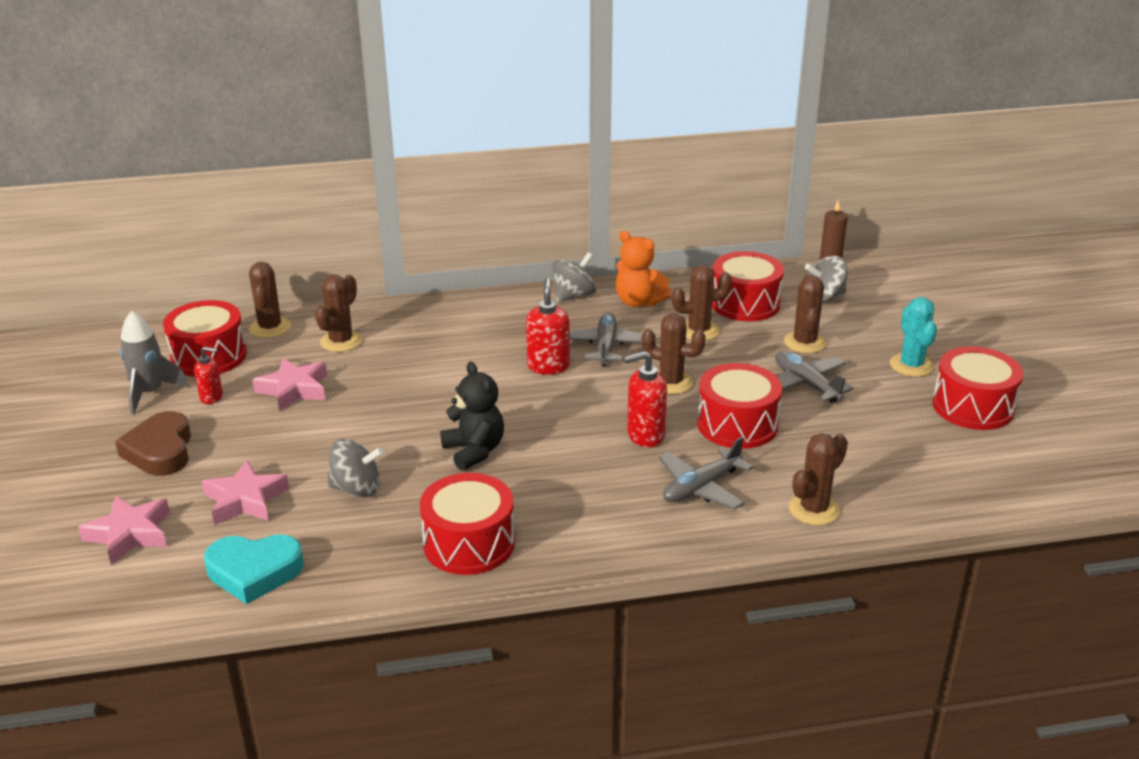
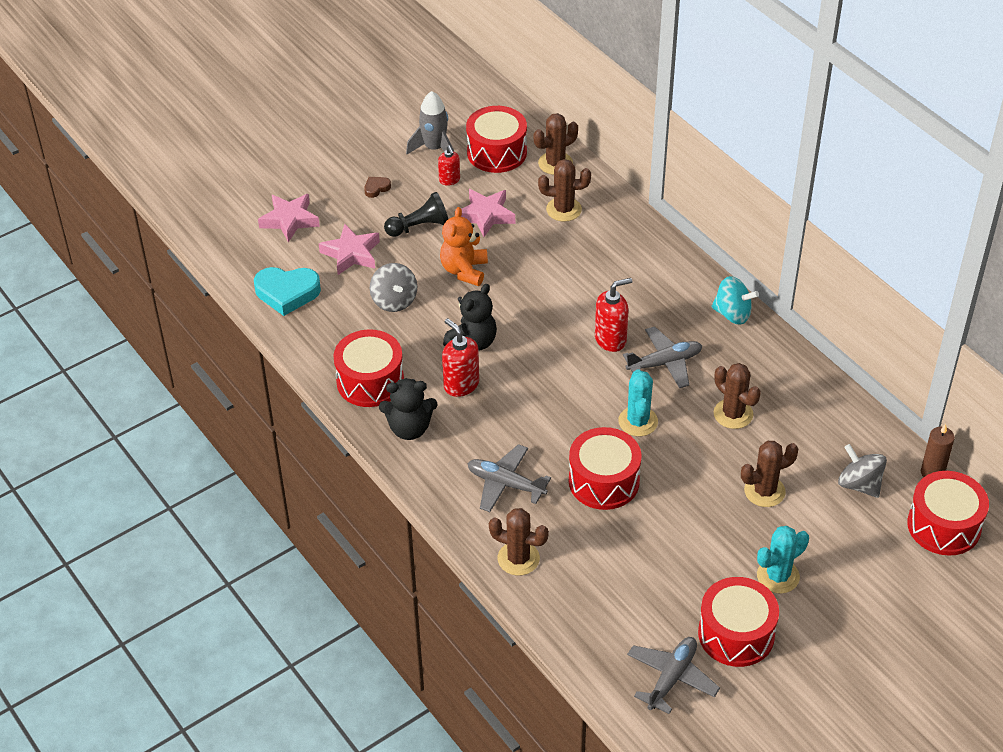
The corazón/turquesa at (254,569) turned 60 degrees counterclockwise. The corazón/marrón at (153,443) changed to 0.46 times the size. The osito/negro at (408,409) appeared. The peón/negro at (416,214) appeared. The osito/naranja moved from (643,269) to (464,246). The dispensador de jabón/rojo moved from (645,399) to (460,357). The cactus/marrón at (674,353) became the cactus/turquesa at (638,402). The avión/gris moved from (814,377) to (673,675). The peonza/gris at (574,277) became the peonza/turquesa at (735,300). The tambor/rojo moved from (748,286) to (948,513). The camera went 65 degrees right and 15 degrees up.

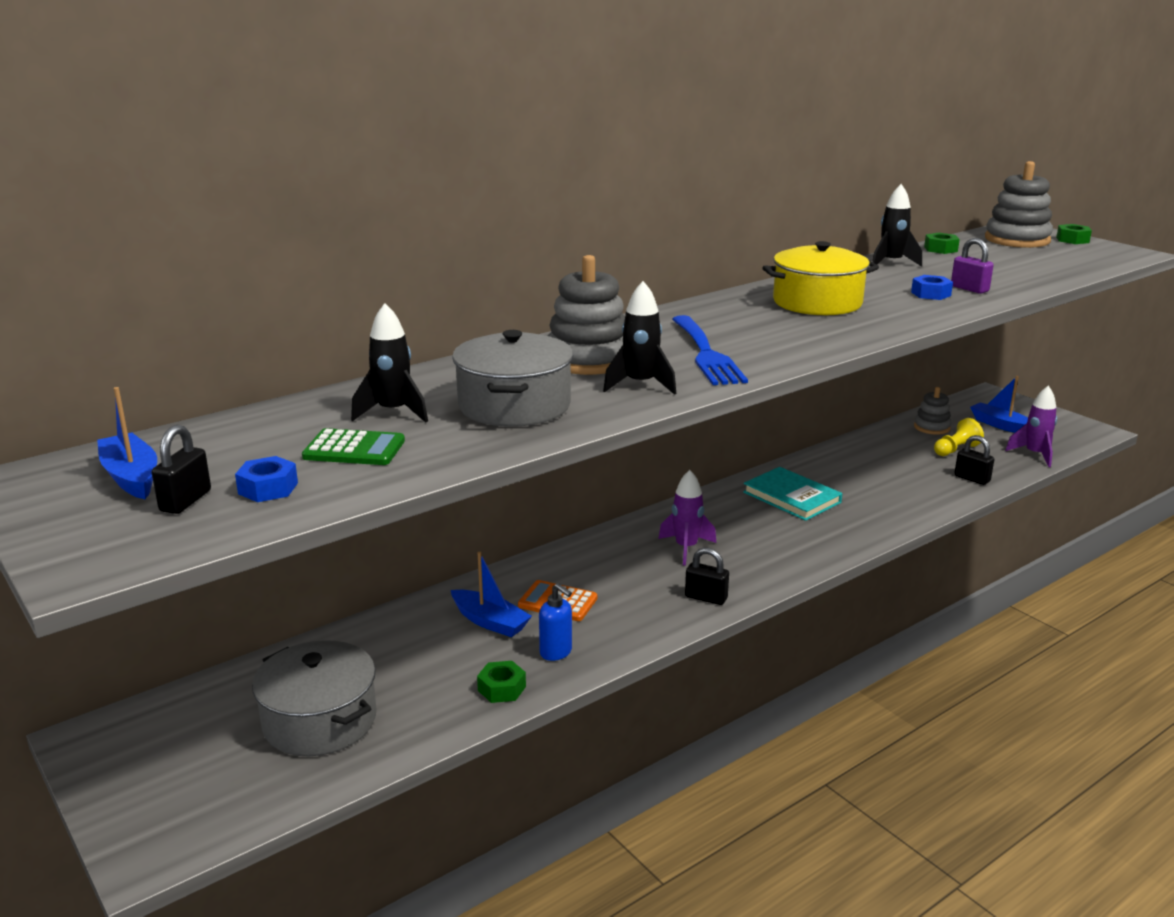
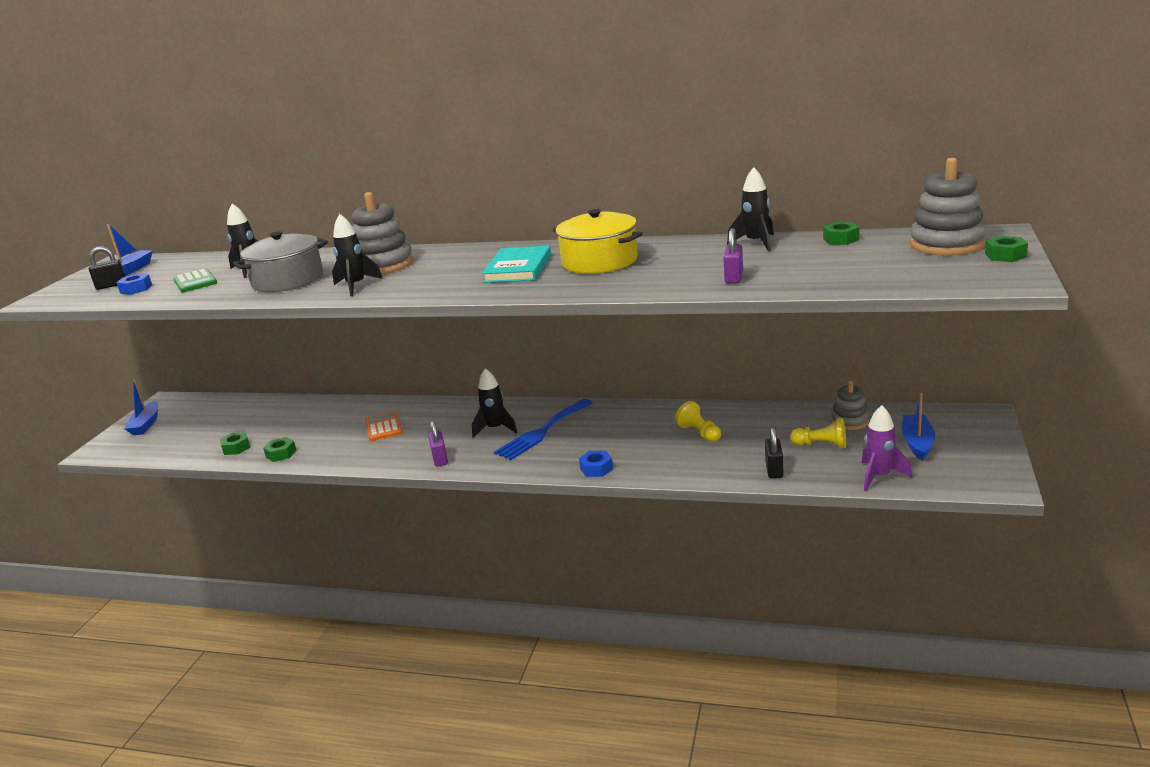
The barco/azul moved from (491,594) to (141,407). The tuerca/verde at (235,443) appeared. The candado/negro at (707,576) became the candado/morado at (438,444). The cohete/morado at (687,518) became the cohete/negro at (495,403). The libro/turquesa moved from (792,494) to (516,264). The tenedor/azul moved from (710,350) to (543,429). The tuerca/azul moved from (932,287) to (596,464). The peón/amarillo at (698,421) appeared. The olla/gris at (314,698) disappeared. The dispensador de jabón/azul at (555,622) disappeared. The camera went 55 degrees right and 0 degrees up.

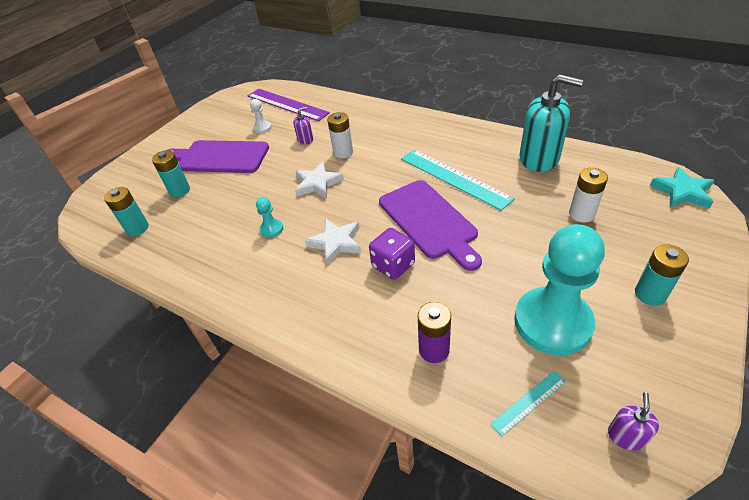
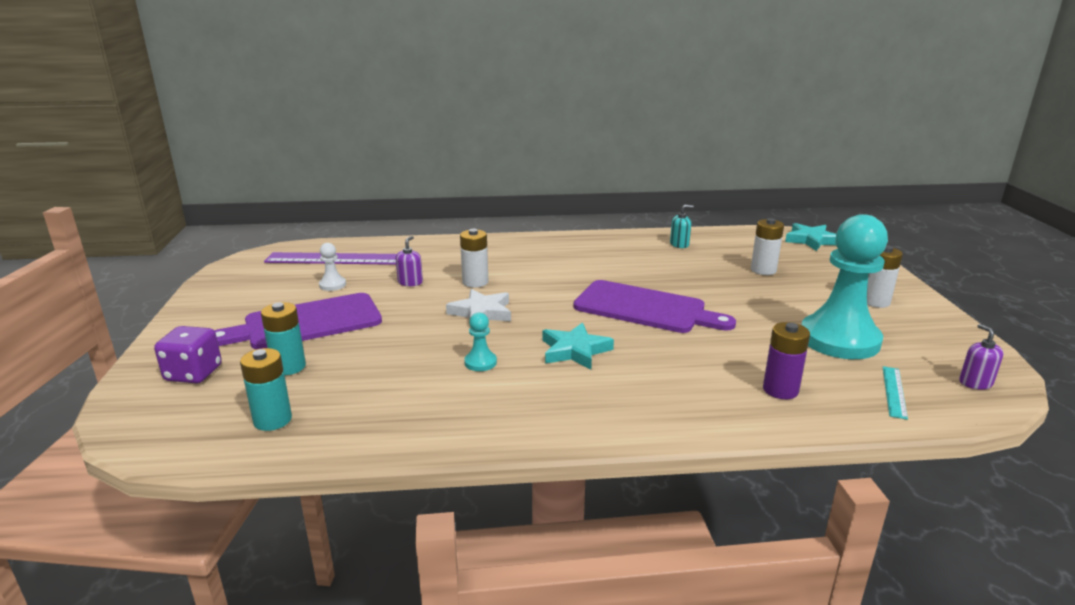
The dado/morado moved from (392,254) to (188,354). The estrella/blanco at (333,242) became the estrella/turquesa at (578,346). The dispensador de jabón/turquesa at (551,123) changed to 0.44 times the size. The pila/turquesa at (662,275) became the pila/blanco at (885,276). The regla/turquesa at (458,180) disappeared. The camera went 40 degrees left and 20 degrees down.

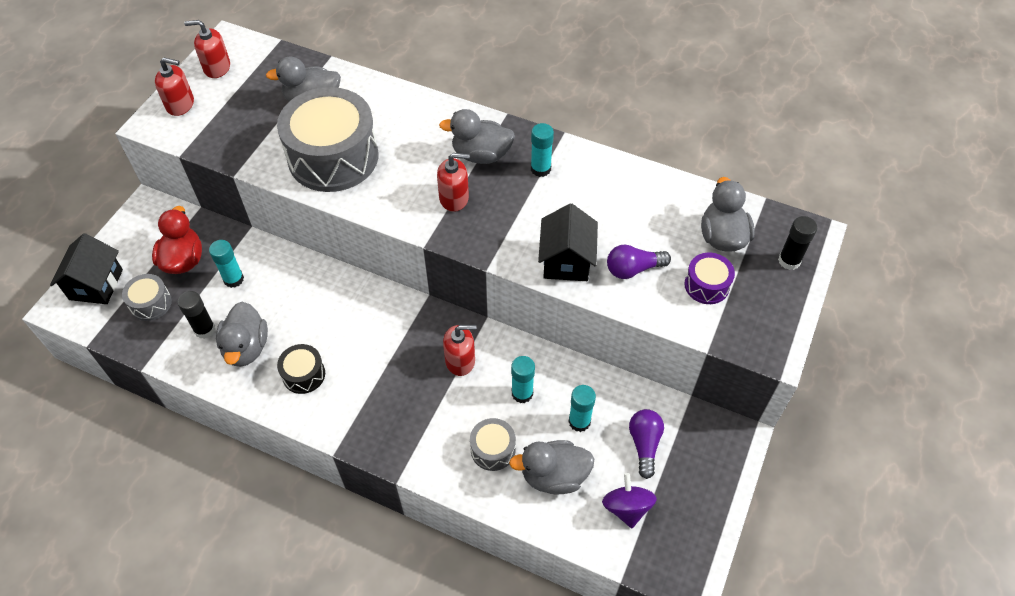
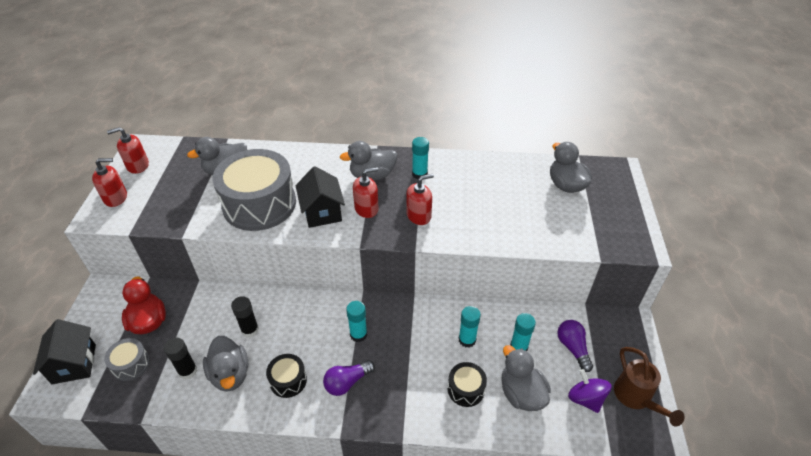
The barra de pegamento/negro moved from (797,243) to (245,317). The casa/negro moved from (568,242) to (320,197). The bombilla/morado moved from (639,261) to (349,378). The barra de pegamento/turquesa moved from (226,264) to (356,321). The dispensador de jabón/rojo moved from (459,350) to (420,199). The tambor/gris at (493,444) became the tambor/negro at (467,384). The pato/gris at (552,467) turned 90 degrees clockwise. The regadera/marrón at (649,386) appeared. The tambor/morado at (709,278) disappeared. The camera went 20 degrees left and 10 degrees down.

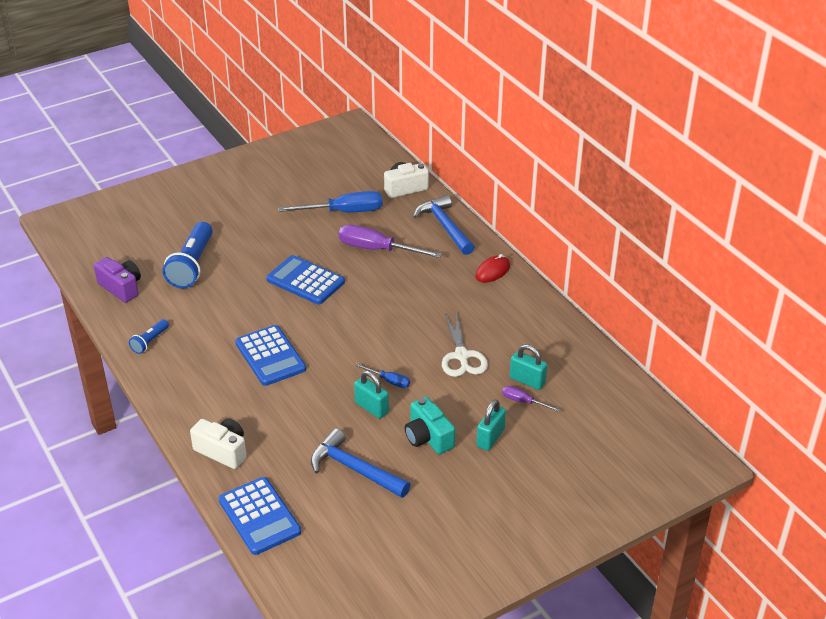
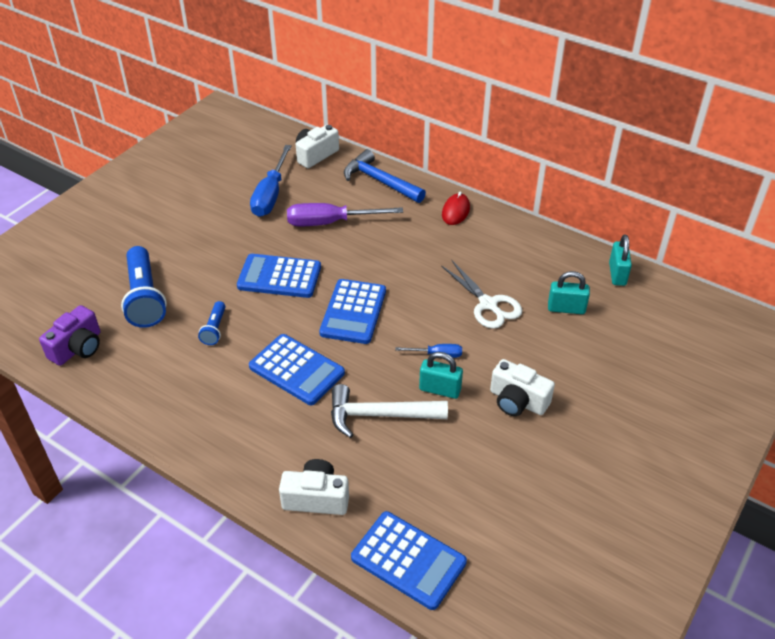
The cámara/morado at (117,280) turned 105 degrees clockwise. The lámpara de mano/azul moved from (149,336) to (211,323). The destornillador/azul at (330,201) turned 135 degrees clockwise. The calculadora/azul at (352,311) appeared. The martillo/blanco at (389,411) appeared. The cámara/turquesa at (430,425) became the cámara/blanco at (522,387). The candado/turquesa moved from (491,425) to (620,260). The martillo/azul at (361,463) disappeared. The destornillador/morado at (531,399) disappeared. The camera went 25 degrees left and 5 degrees up.

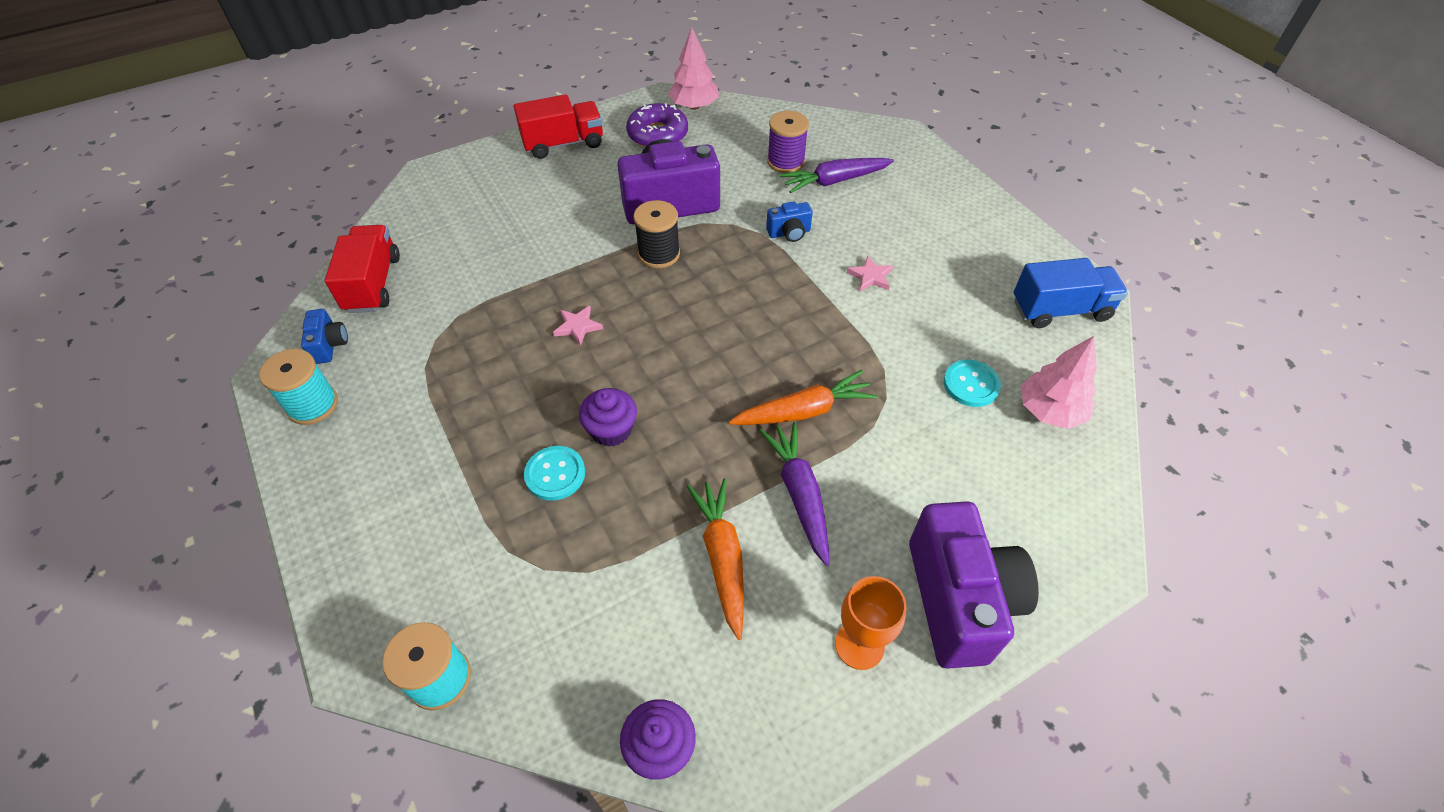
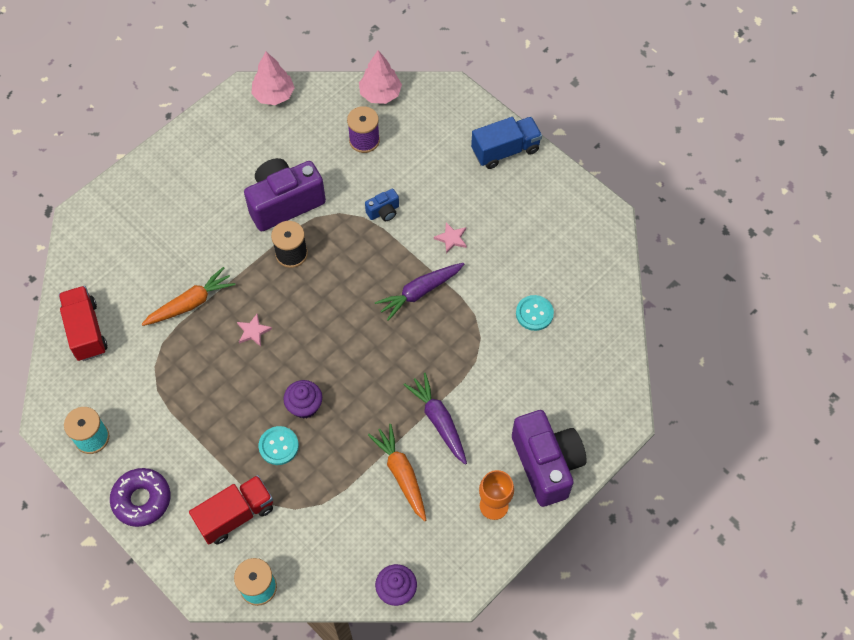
The rosquilla/morado moved from (657,125) to (140,497). The zanahoria/naranja moved from (803,397) to (188,296). The camión/rojo moved from (558,126) to (231,510). The árbol/rosa moved from (1059,382) to (380,77). The zanahoria/morado moved from (837,175) to (419,292). The camión/azul moved from (1071,293) to (506,143). The cámara/azul at (324,336) disappeared. The camera went 15 degrees left and 10 degrees up.

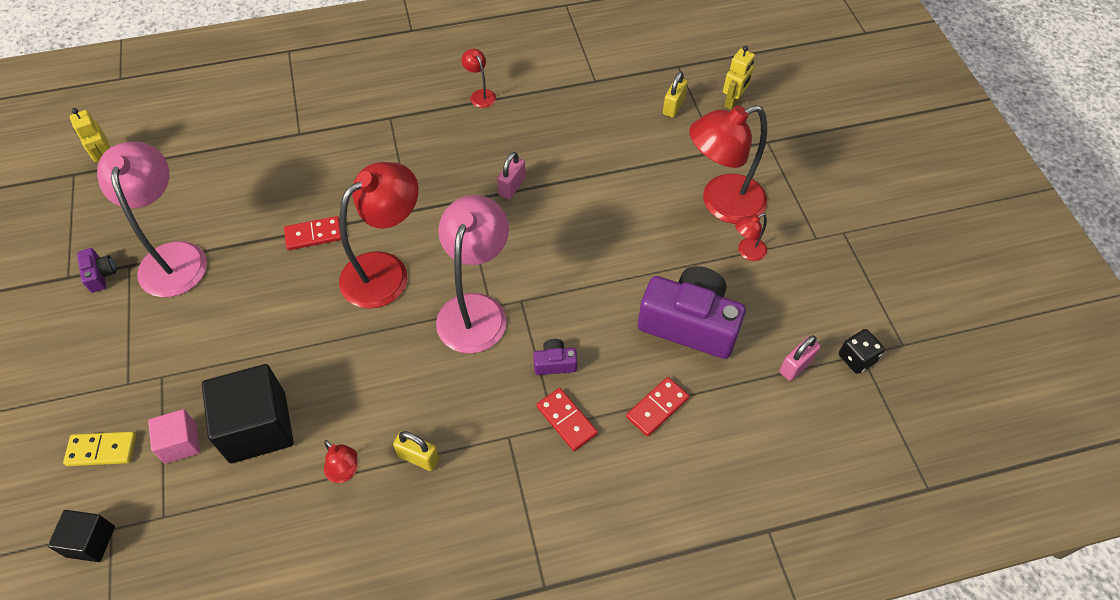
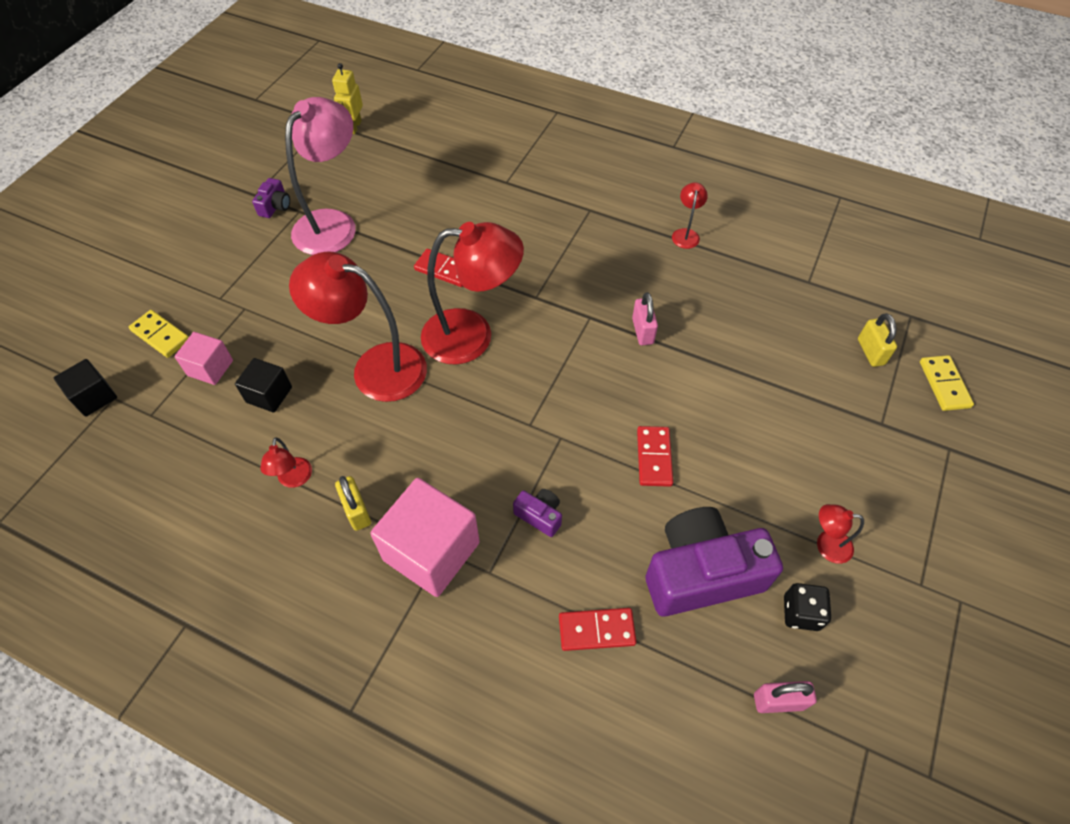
The cubo/negro at (248,413) changed to 0.55 times the size. The lámpara/rojo moved from (728,164) to (358,326). The cubo/rosa at (425,537) appeared. The candado/rosa at (511,175) turned 75 degrees counterclockwise. The ficha de dominó/rojo moved from (567,419) to (655,456). The cámara/morado at (692,312) turned 75 degrees counterclockwise. The dado/negro moved from (862,351) to (807,607). The candado/amarillo at (675,94) turned 75 degrees counterclockwise. The robot/amarillo at (739,78) was replaced by the ficha de dominó/amarillo at (947,383). The lámpara/rosa at (472,274) disappeared. The camera went 40 degrees right and 0 degrees up.

